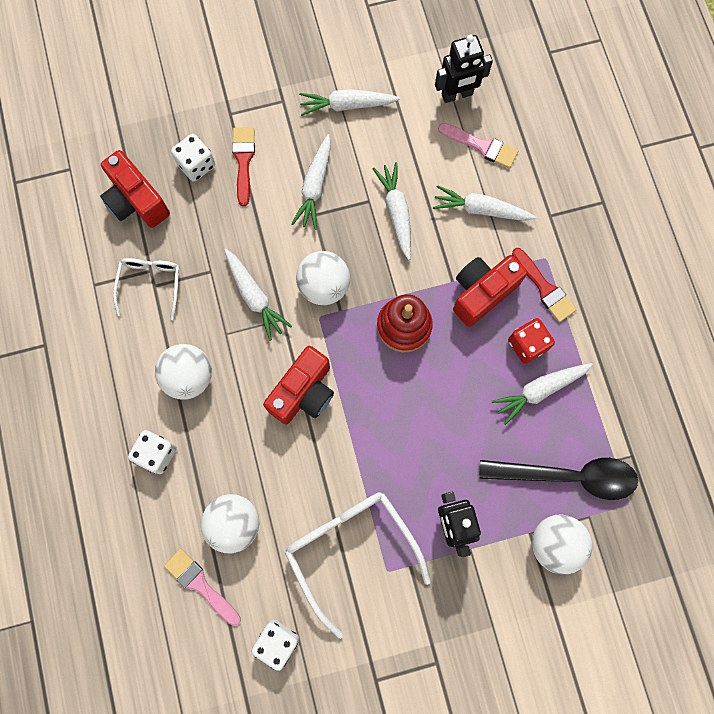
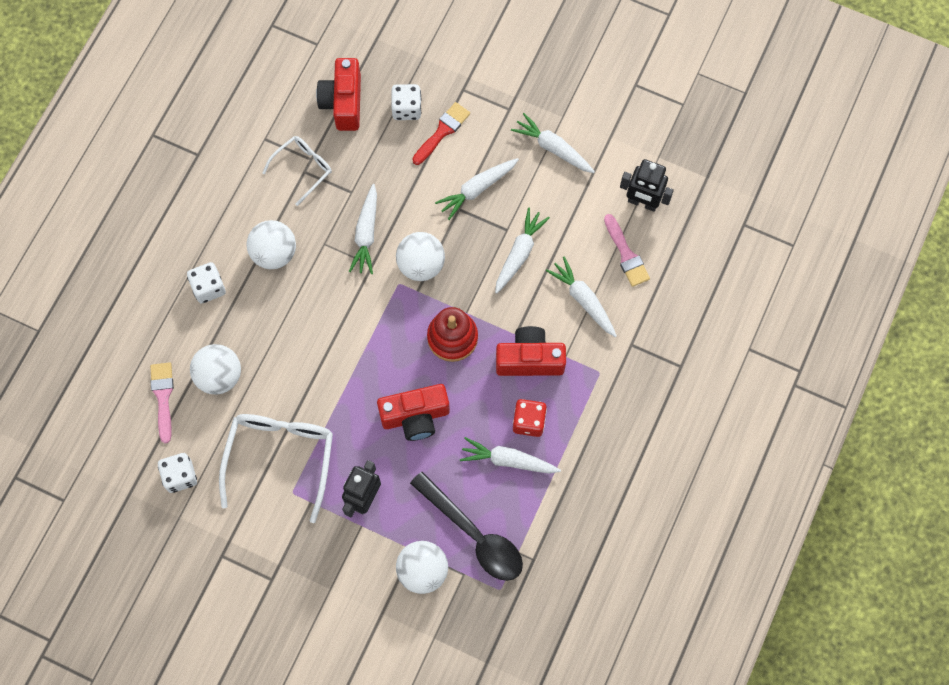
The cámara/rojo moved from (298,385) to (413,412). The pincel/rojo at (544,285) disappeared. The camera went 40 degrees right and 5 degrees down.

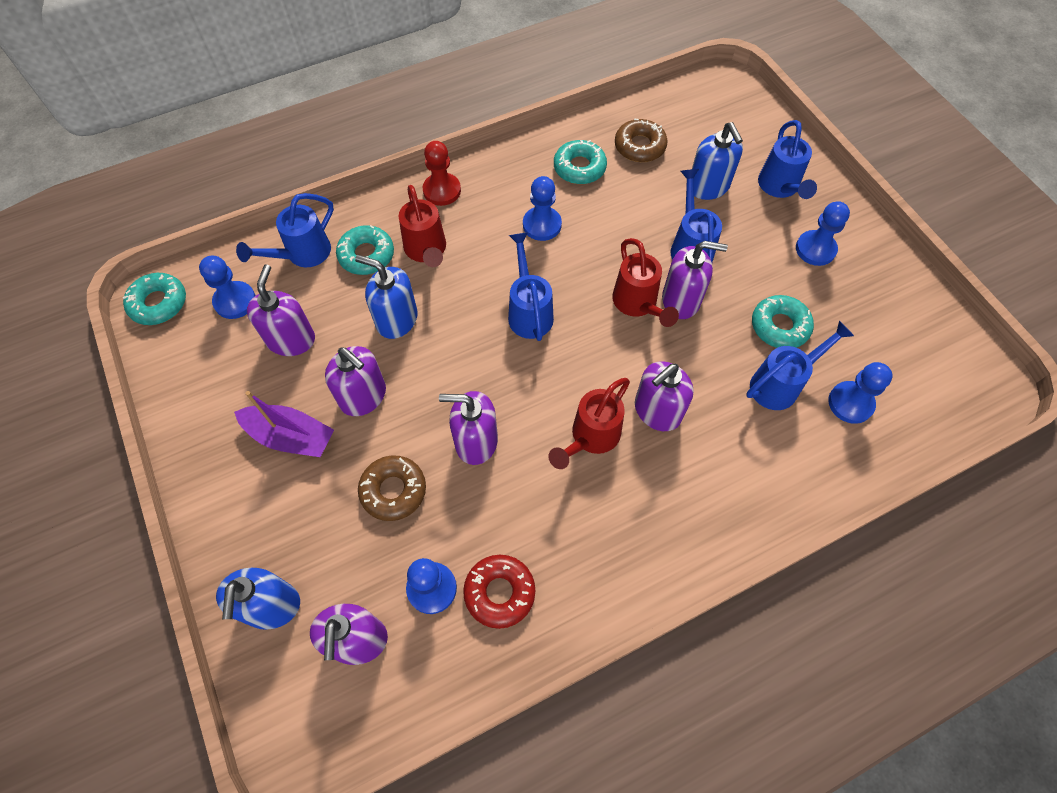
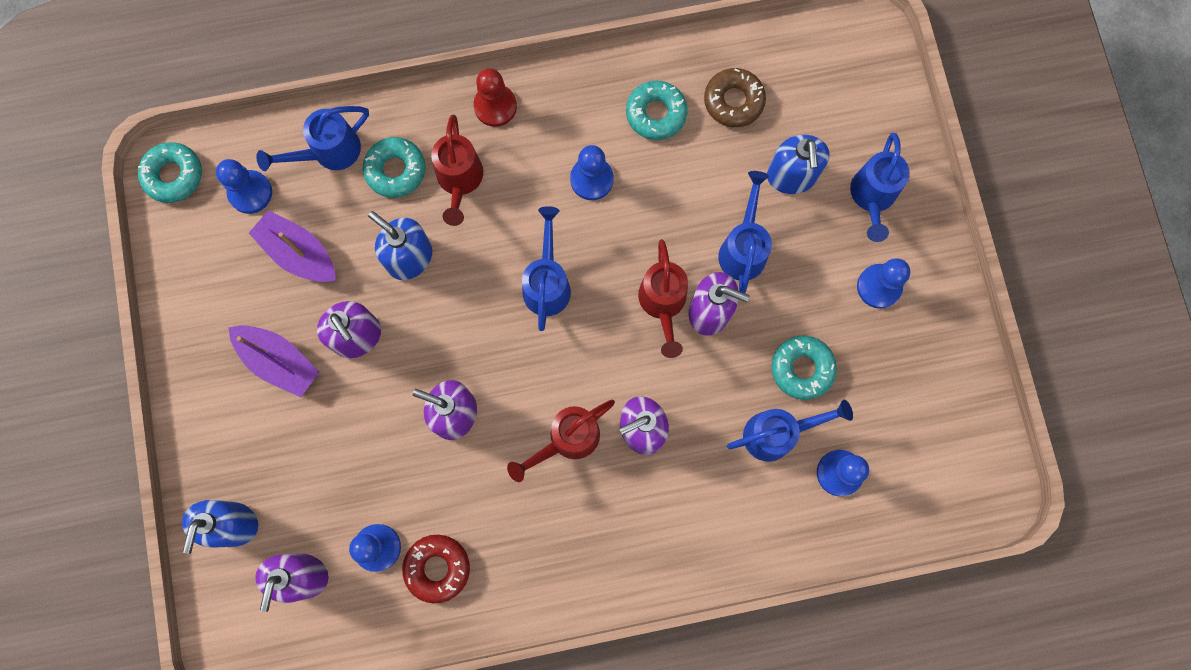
The dispensador de jabón/morado at (281,310) was replaced by the barco/morado at (292,246). The rosquilla/marrón at (392,488) disappeared. The camera went 15 degrees right and 15 degrees up.

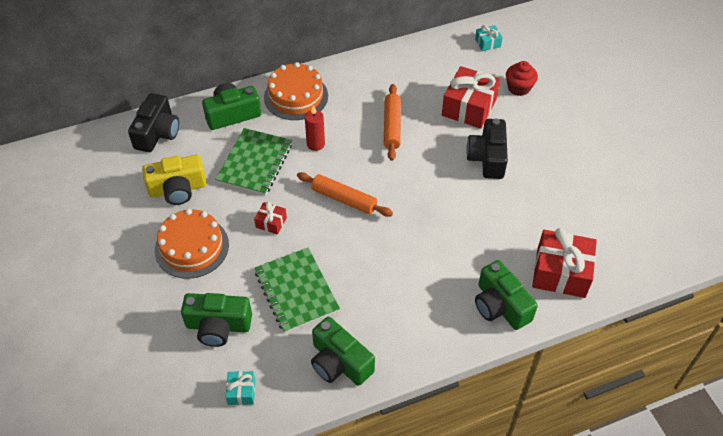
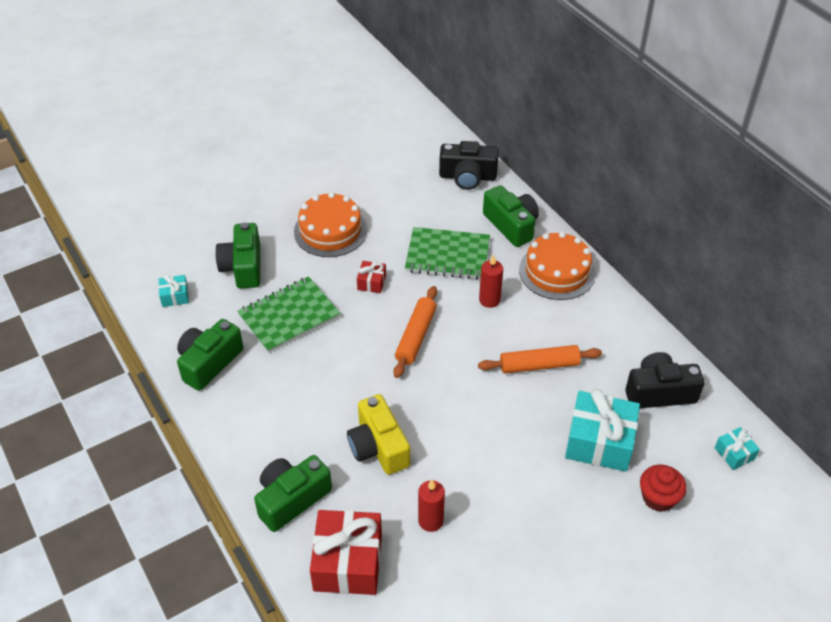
The cámara/amarillo moved from (174,180) to (378,434). The vela/rojo at (431,506) appeared. The regalo/rojo at (471,97) became the regalo/turquesa at (602,430). The cámara/negro moved from (487,149) to (664,380). The camera went 80 degrees right and 5 degrees down.

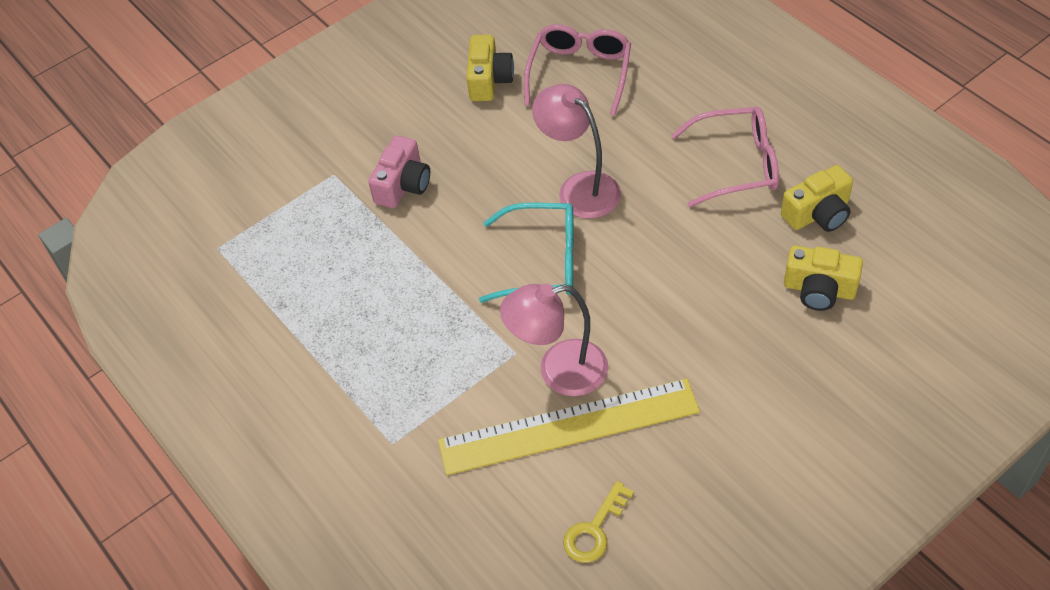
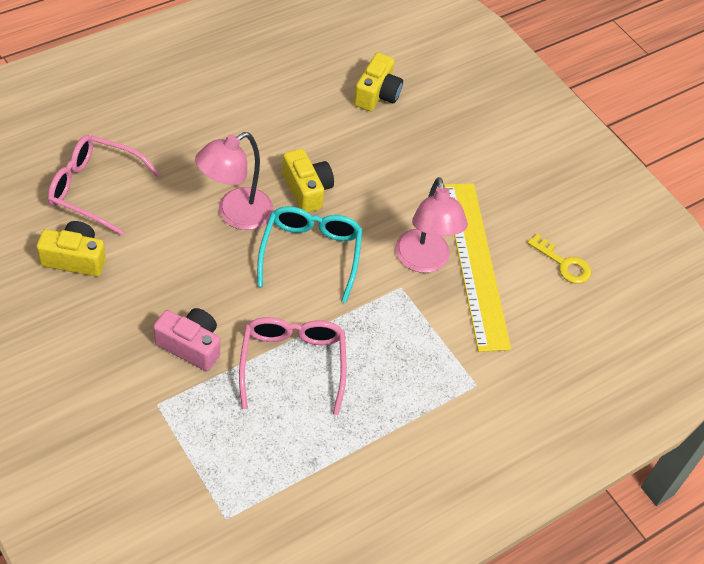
The gafas/rosa moved from (725,157) to (293,366). The cámara/amarillo moved from (817,198) to (308,181). The camera went 95 degrees left and 0 degrees up.

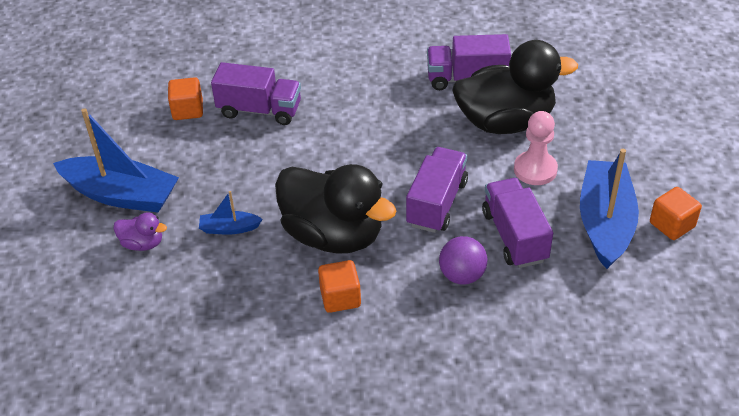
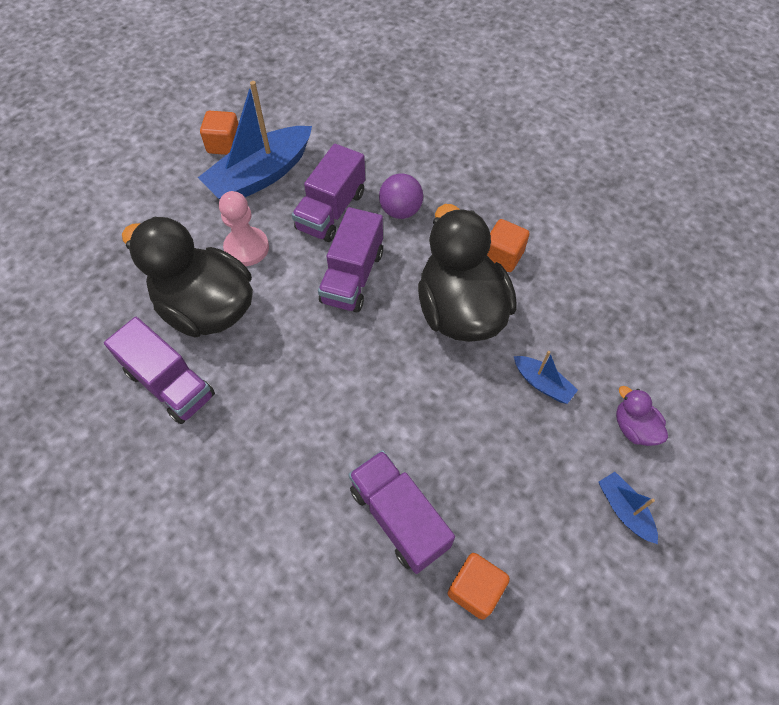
The camión/morado at (437,190) turned 45 degrees counterclockwise. The barco/azul at (116,160) changed to 0.47 times the size. The camera went 140 degrees left and 15 degrees up.

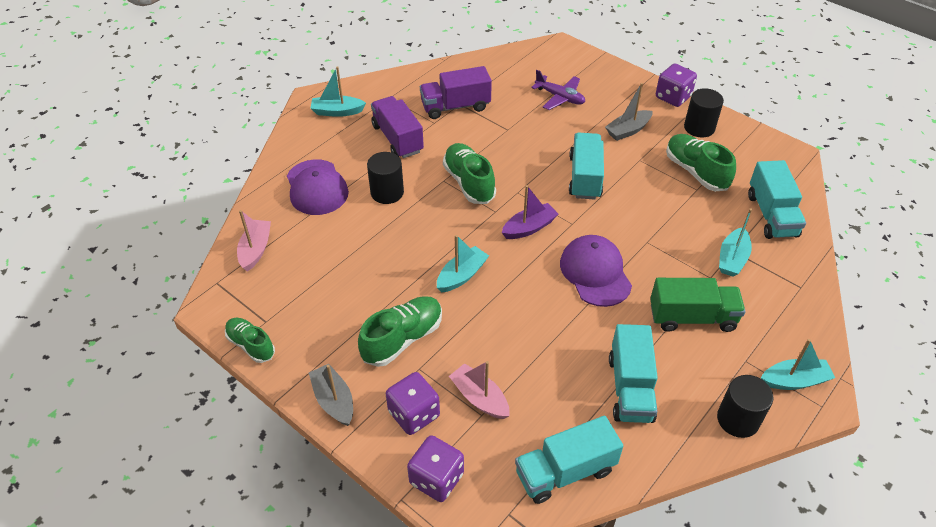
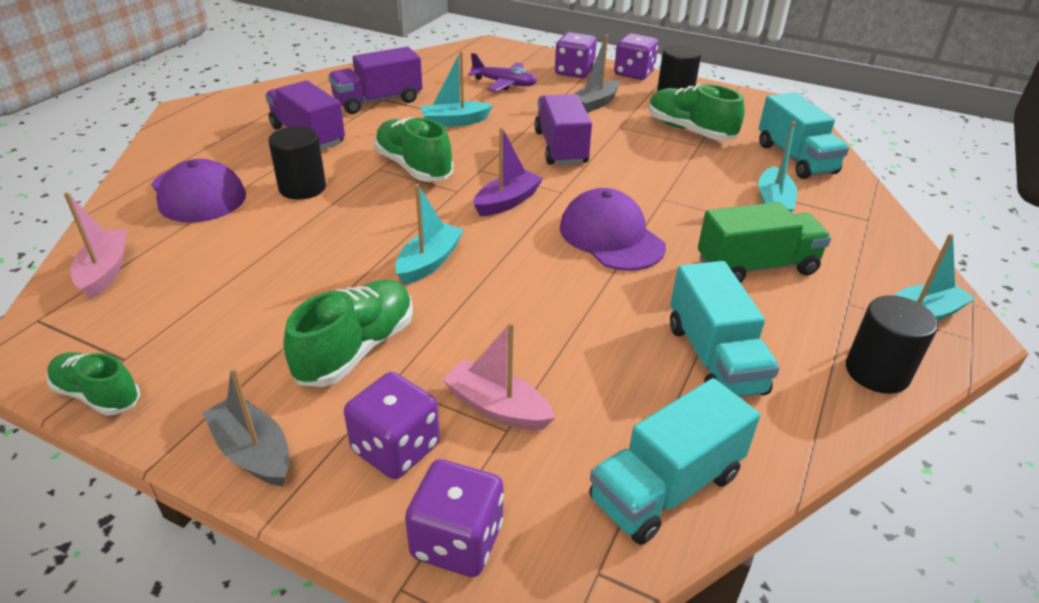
The barco/turquesa moved from (338,91) to (456,89). The camión/turquesa at (586,166) became the camión/morado at (563,129). The dado/morado at (576,55) appeared. The camera went 15 degrees left and 10 degrees down.

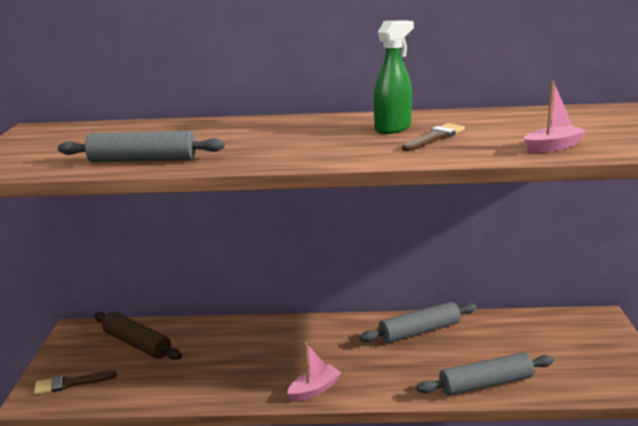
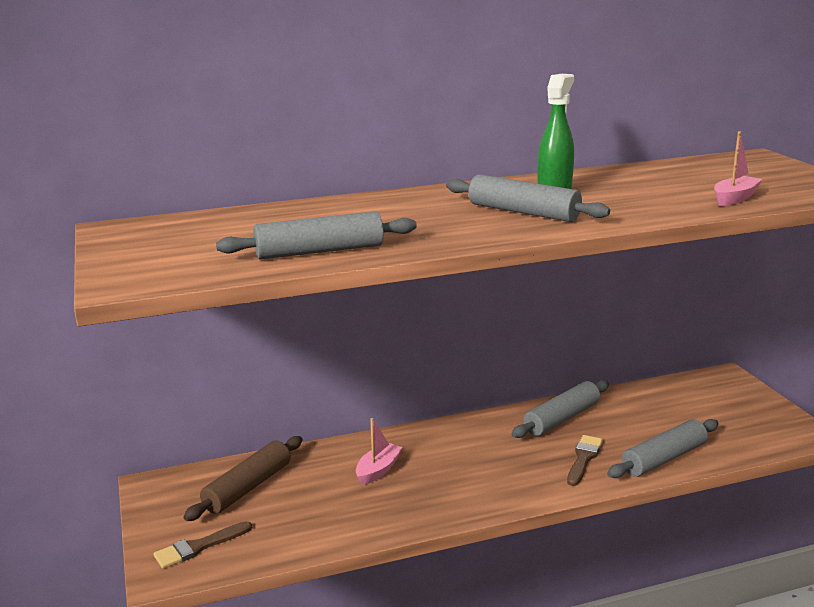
The rodillo/marrón at (138,336) turned 75 degrees counterclockwise. The barco/rosa moved from (314,372) to (379,451). The rodillo/gris at (528,198) appeared. The pincel/marrón moved from (433,137) to (585,460). The camera went 20 degrees left and 0 degrees up.

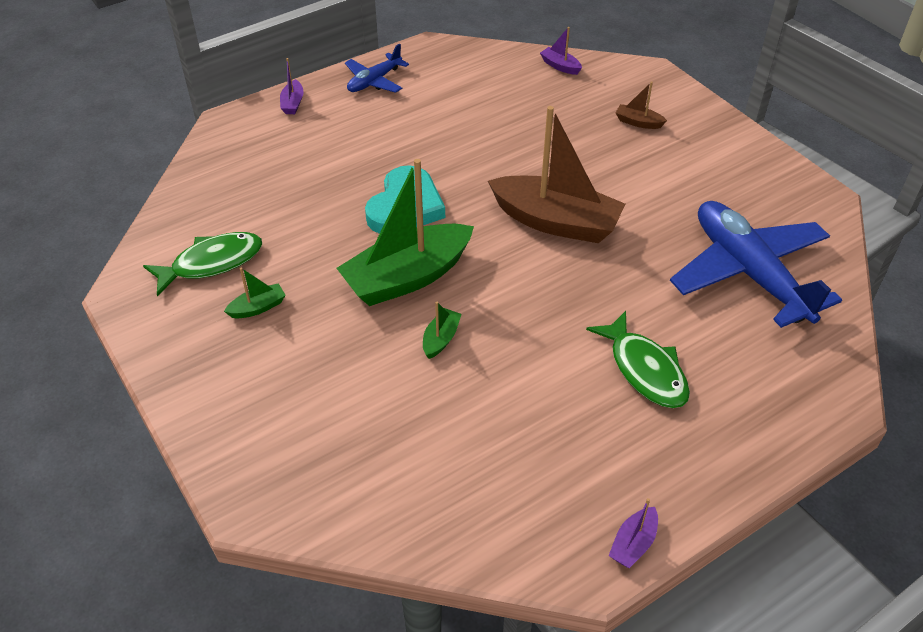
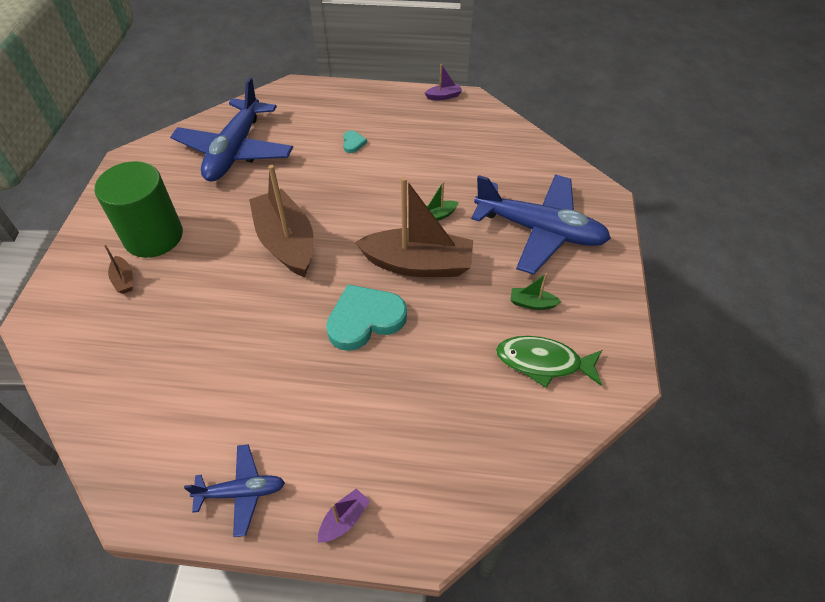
The cilindro/verde at (139,209) appeared. The pez/verde at (638,359) was replaced by the corazón/turquesa at (355,142). The barco/verde at (405,232) became the barco/marrón at (414,227). The avión/azul at (541,225) appeared. The barco/morado at (561,51) disappeared. The camera went 140 degrees left and 5 degrees up.

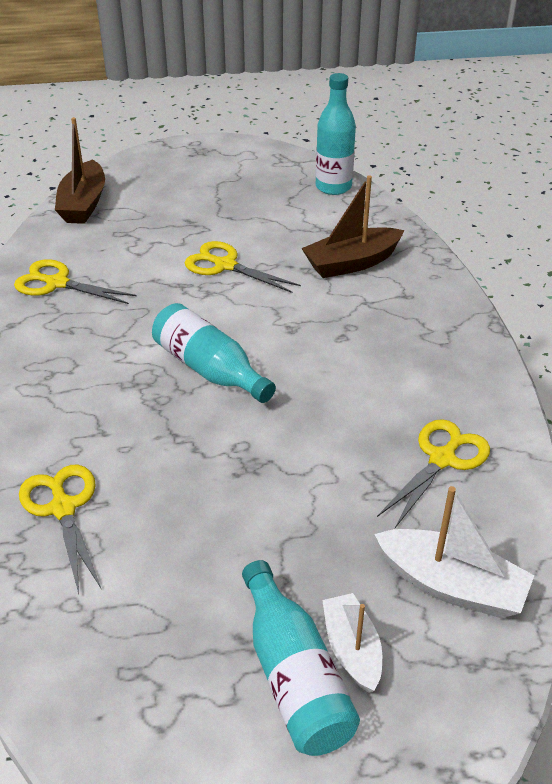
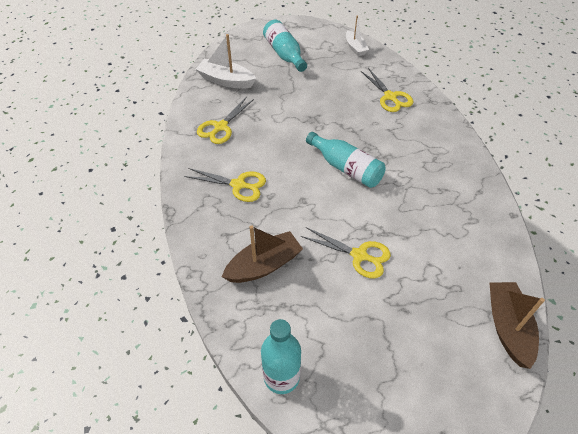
The tijeras/amarillo moved from (75,281) to (225,185). The barco/blanco moved from (352,643) to (357,36). The camera went 175 degrees right and 10 degrees up.

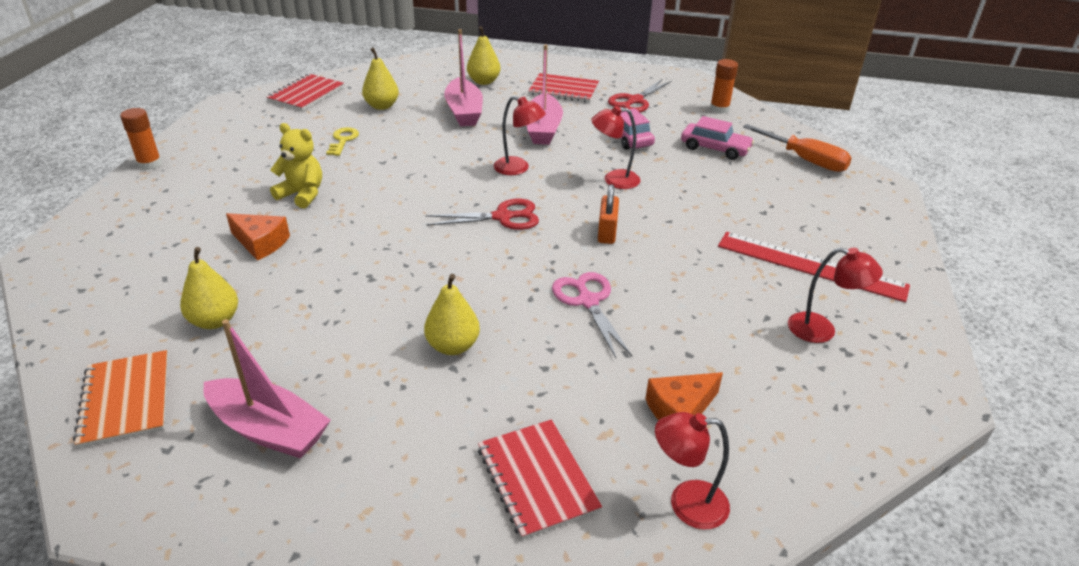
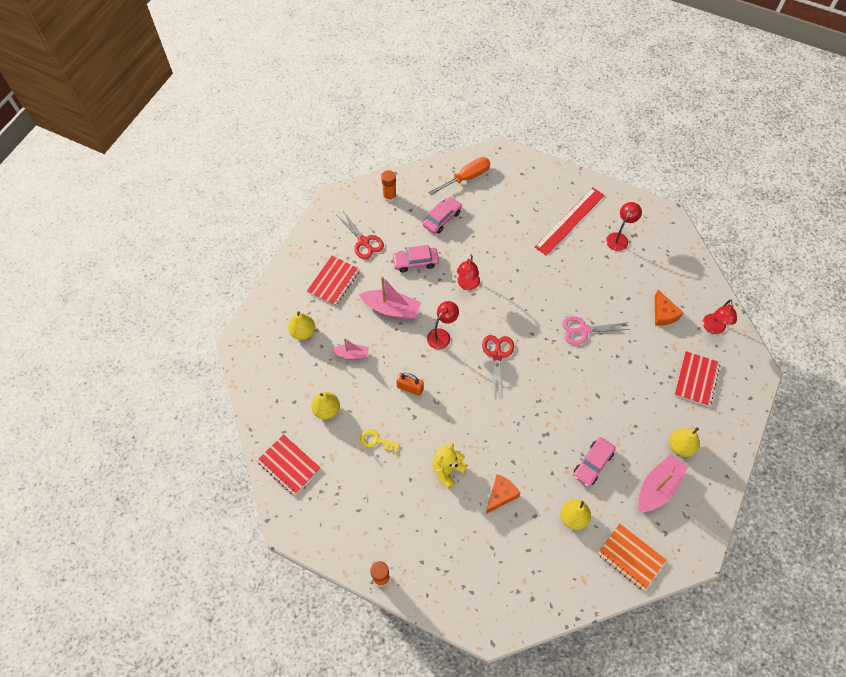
The barco/rosa at (463,77) changed to 0.58 times the size. The candado/naranja moved from (608,214) to (410,384). The coche/rosa at (594,462) appeared. The cuaderno/naranja at (120,399) turned 45 degrees clockwise. The pera/amarillo moved from (452,314) to (685,442). The cuaderno/rojo at (540,479) turned 60 degrees counterclockwise. The camera went 75 degrees left and 25 degrees up.

